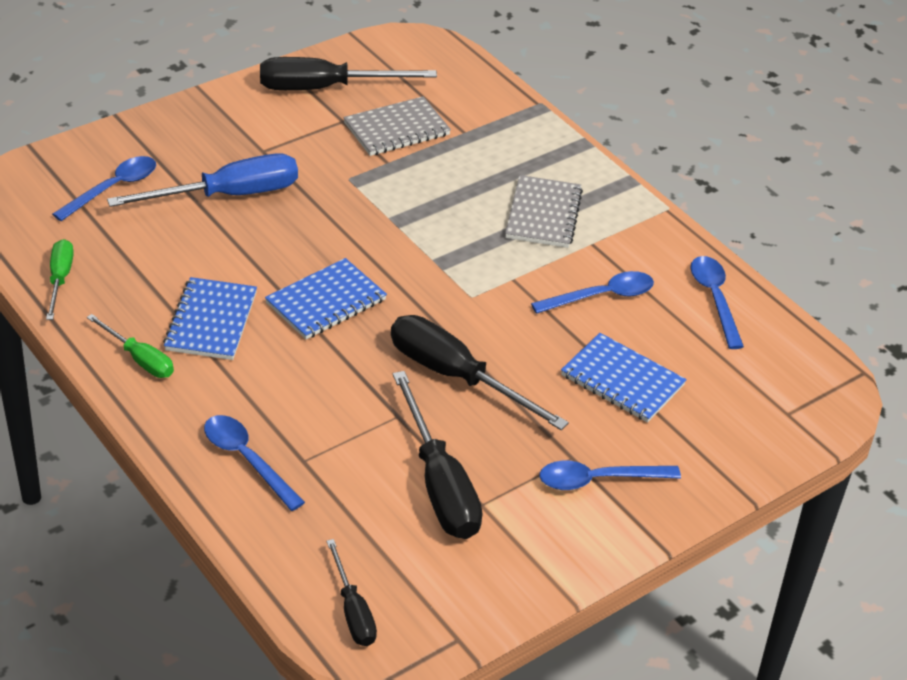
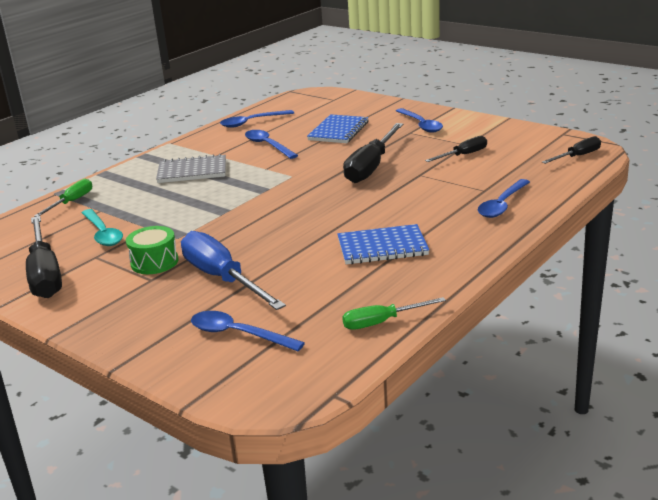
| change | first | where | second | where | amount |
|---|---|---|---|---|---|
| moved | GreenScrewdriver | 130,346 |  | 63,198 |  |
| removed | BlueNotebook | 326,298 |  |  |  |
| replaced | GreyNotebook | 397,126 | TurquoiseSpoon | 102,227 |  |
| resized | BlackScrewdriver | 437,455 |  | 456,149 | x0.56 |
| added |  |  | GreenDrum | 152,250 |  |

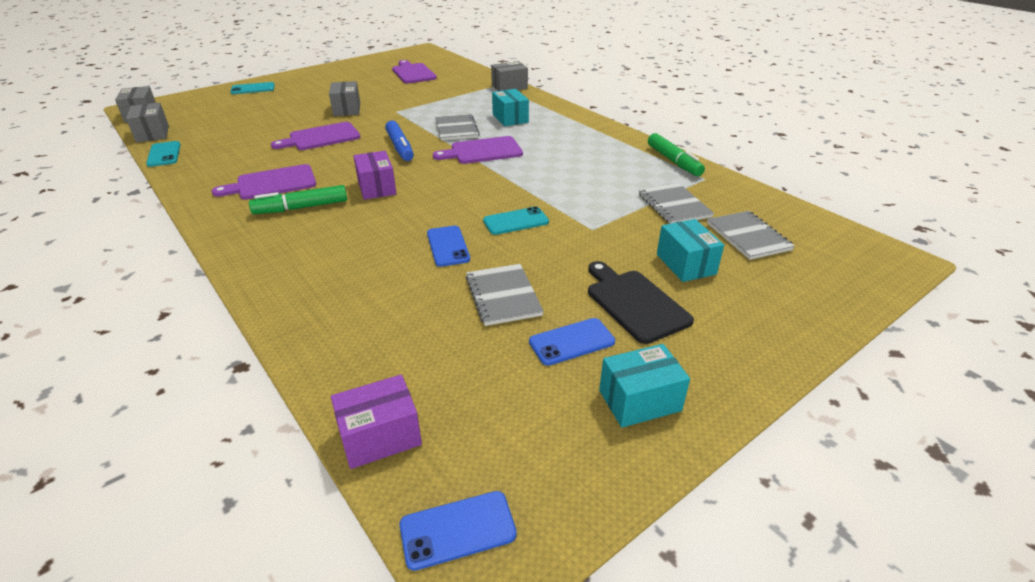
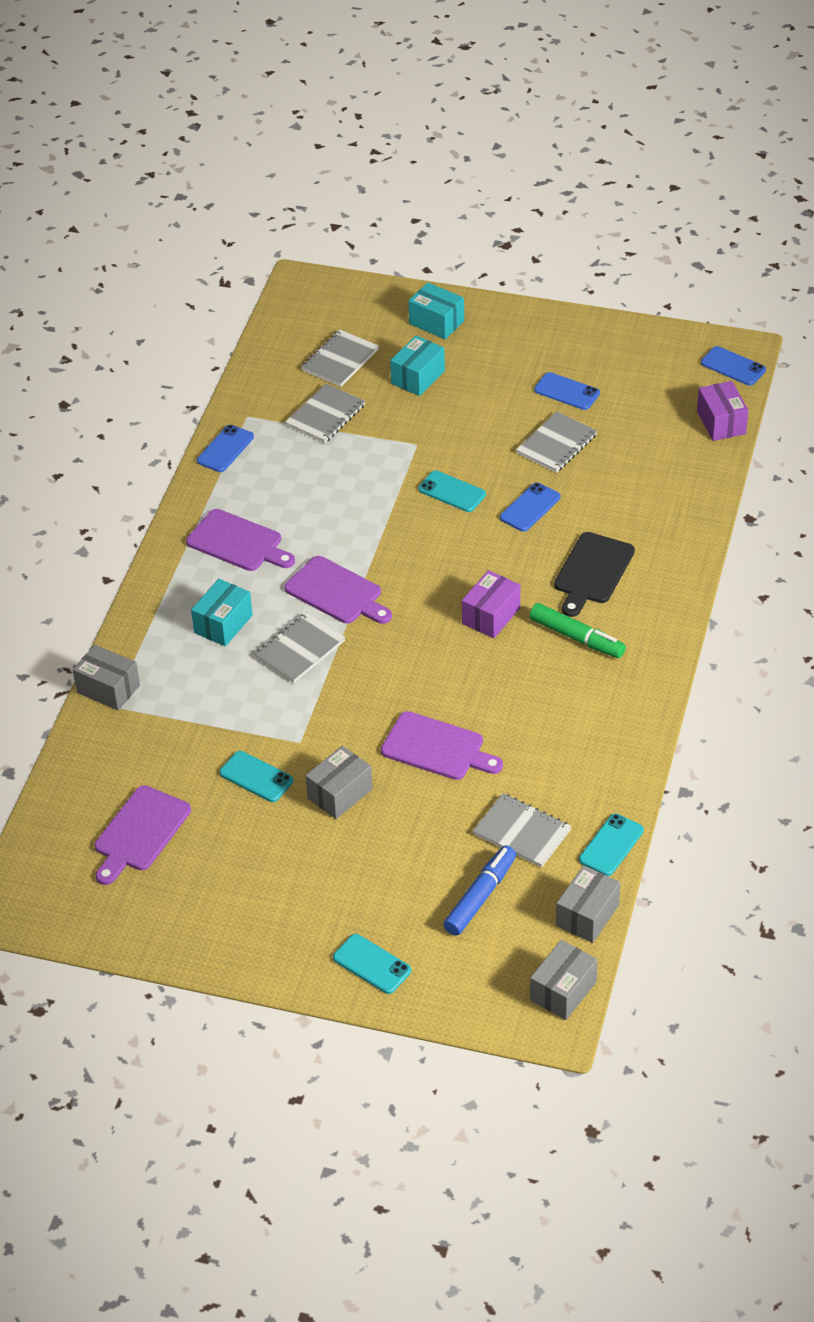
| change | first | where | second | where | amount |
|---|---|---|---|---|---|
| moved | PurpleCuttingBoard | 264,182 |  | 240,540 |  |
| turned | PurpleBox | 376,422 |  | 723,411 | 45 degrees clockwise |
| moved | BlueMarker | 399,141 |  | 479,891 |  |
| moved | BlackCuttingBoard | 641,302 |  | 594,574 |  |
| moved | TurquoiseBox | 644,386 |  | 436,310 |  |
| replaced | GreenMarker | 676,154 | BluePhone | 225,448 |  |
| added |  |  | TurquoisePhone | 256,776 |  |
| added |  |  | GreyNotebook | 522,830 |  |

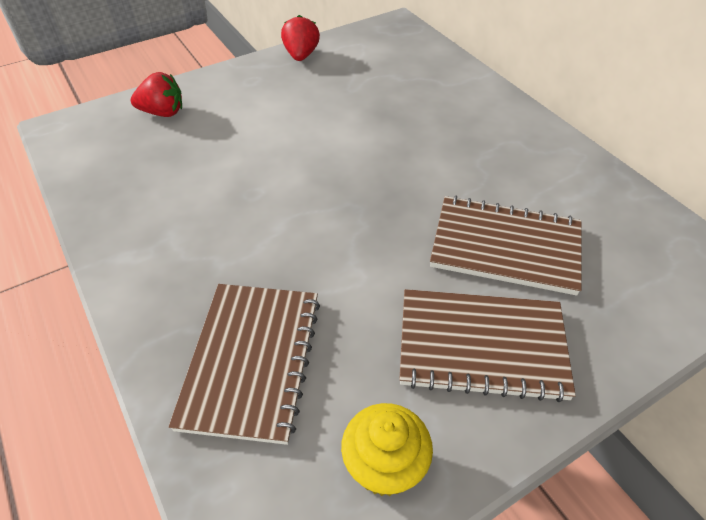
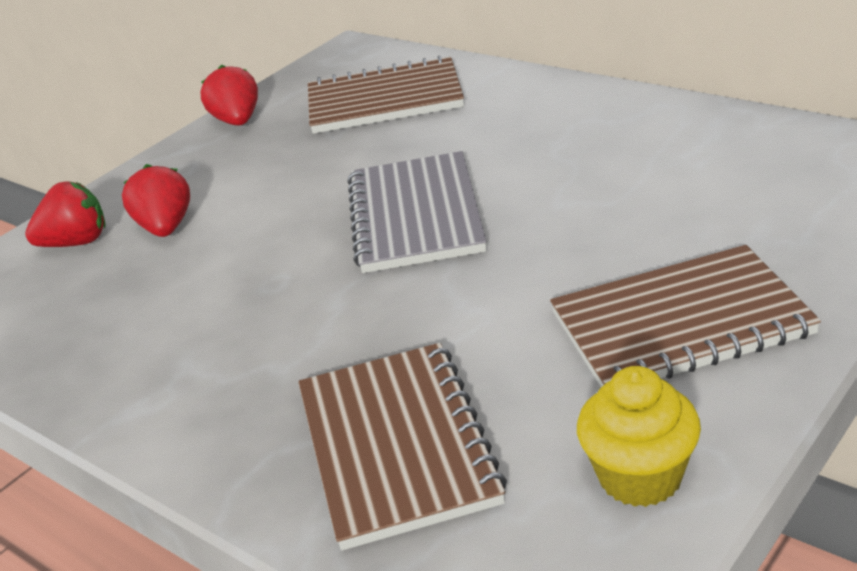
| change | first | where | second | where | amount |
|---|---|---|---|---|---|
| moved | BrownNotebook | 505,245 |  | 386,94 |  |
| added |  |  | RedStrawberry | 156,200 |  |
| added |  |  | GreyNotebook | 417,212 |  |

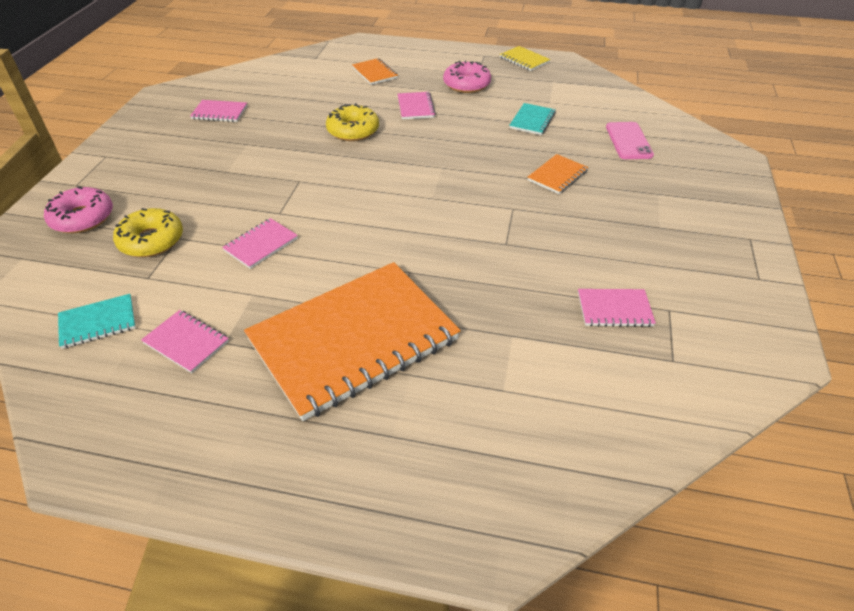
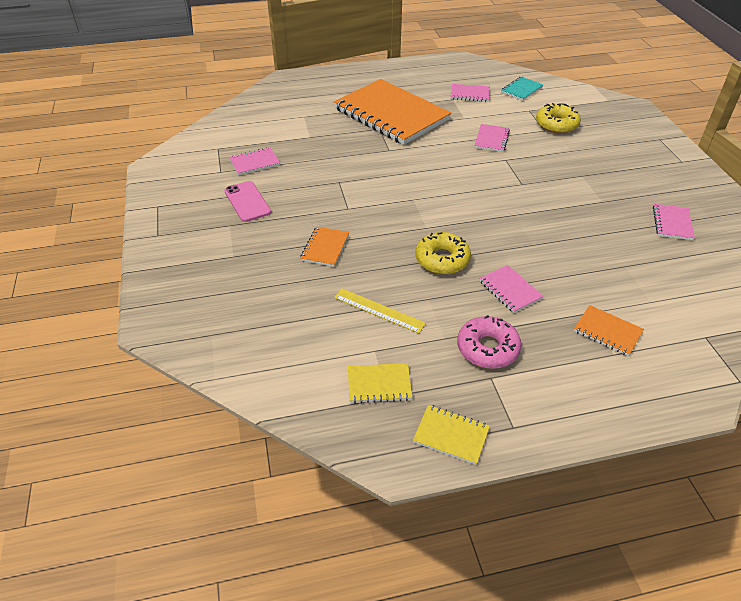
| change | first | where | second | where | amount |
|---|---|---|---|---|---|
| removed | PinkDonut | 78,209 |  |  |  |
| turned | PinkNotebook | 218,111 |  | 674,222 | 60 degrees counterclockwise |
| turned | OrangeNotebook | 352,341 |  | 392,112 | 75 degrees counterclockwise |
| moved | YellowDonut | 352,122 |  | 443,253 |  |
| replaced | TurquoiseNotebook | 532,119 | YellowRuler | 380,310 |  |
| moved | PinkPhone | 630,140 |  | 247,201 |  |
| added |  |  | YellowNotebook | 380,383 |  |

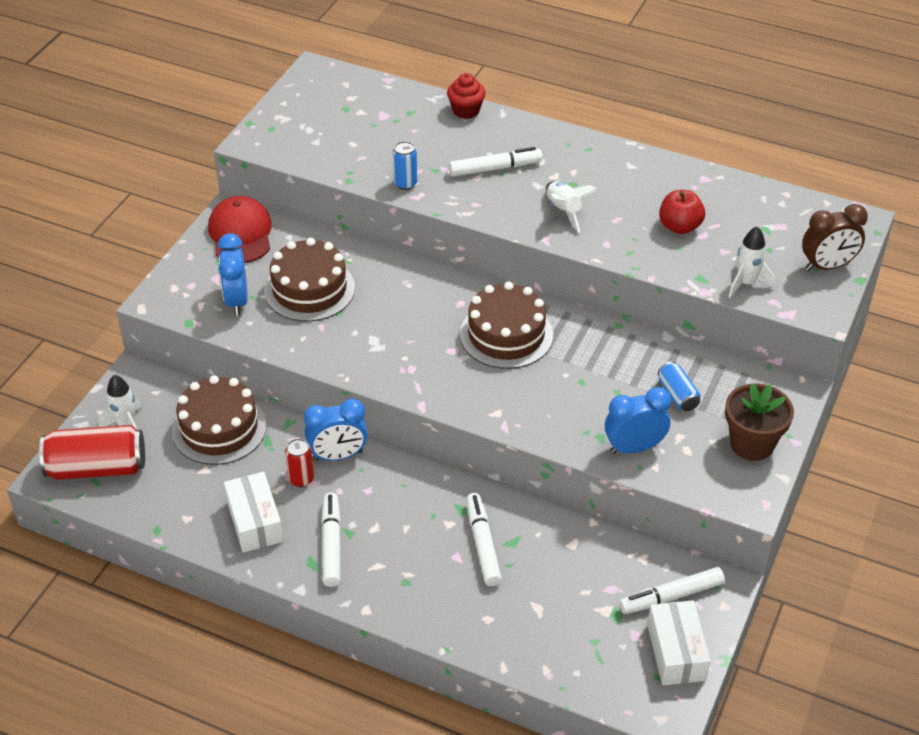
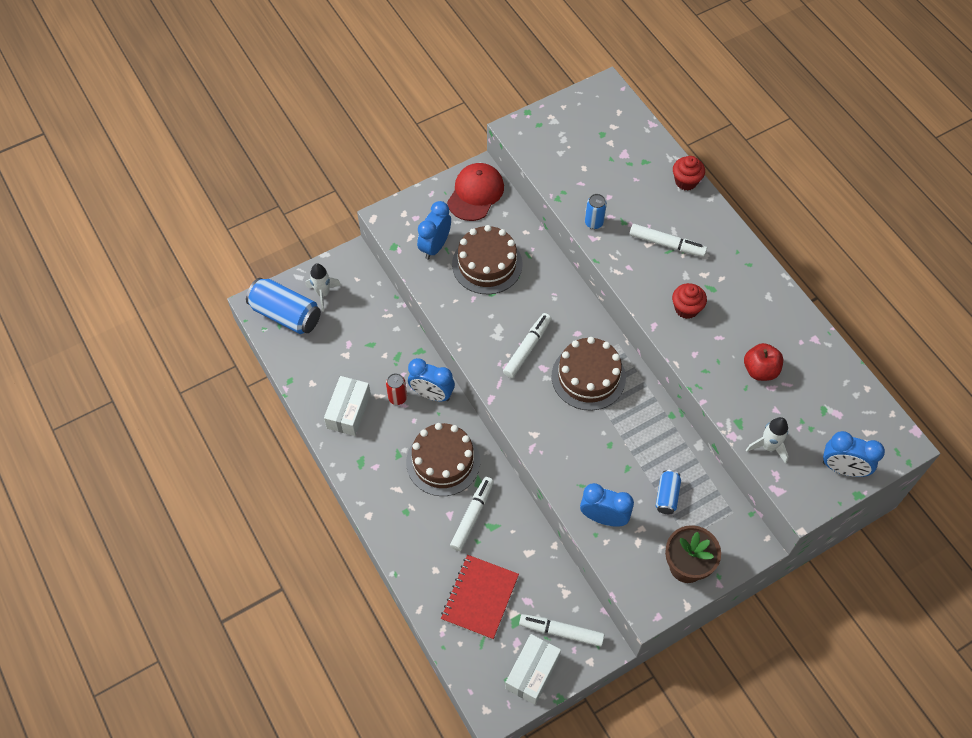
| change | first | where | second | where | amount |
|---|---|---|---|---|---|
| recoloured | RedCan | 92,452 | BlueCan | 283,306 |  |
| moved | BrownCake | 219,420 |  | 443,459 |  |
| moved | WhiteMarker | 331,539 |  | 527,345 |  |
| replaced | WhiteRocket | 572,206 | RedCupcake | 689,301 |  |
| recoloured | BrownClock | 835,237 | BlueClock | 854,454 |  |
| added |  |  | RedNotebook | 480,597 |  |

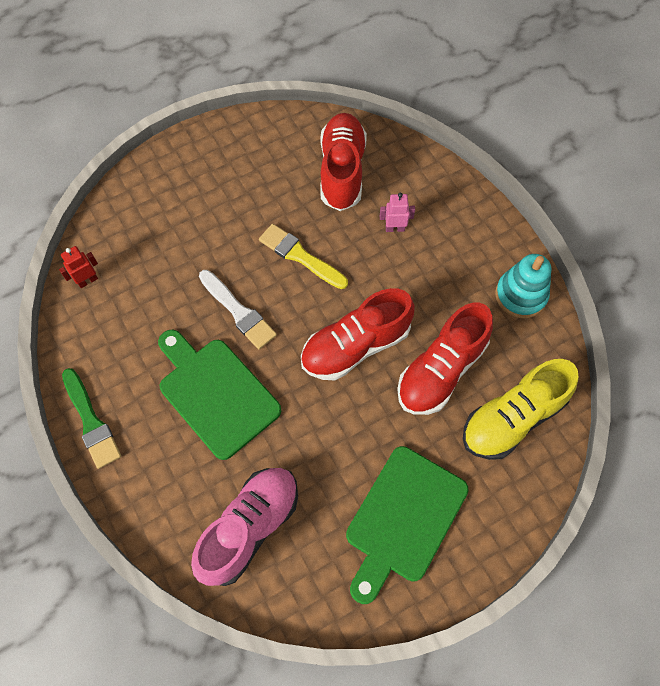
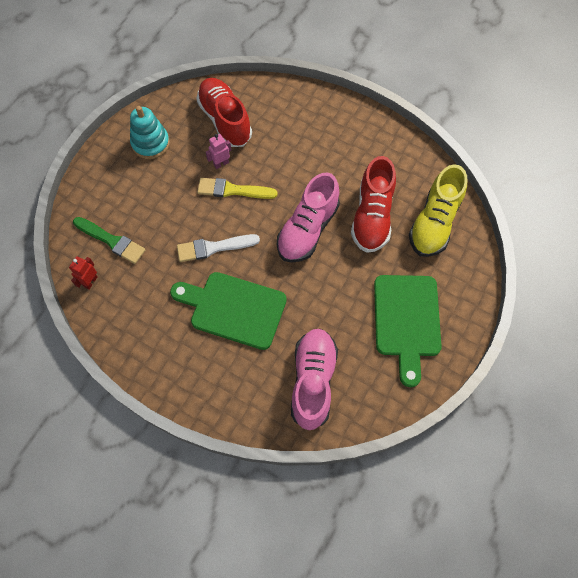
| change | first | where | second | where | amount |
|---|---|---|---|---|---|
| moved | GreenBrush | 91,418 |  | 109,240 |  |
| turned | WhiteBrush | 238,309 |  | 218,248 | 150 degrees clockwise |
| recoloured | RedShoe | 358,334 | PinkShoe | 308,217 |  |
| moved | PinkRobot | 397,212 |  | 218,151 |  |
| moved | TurquoiseStackingToy | 523,286 |  | 150,132 |  |

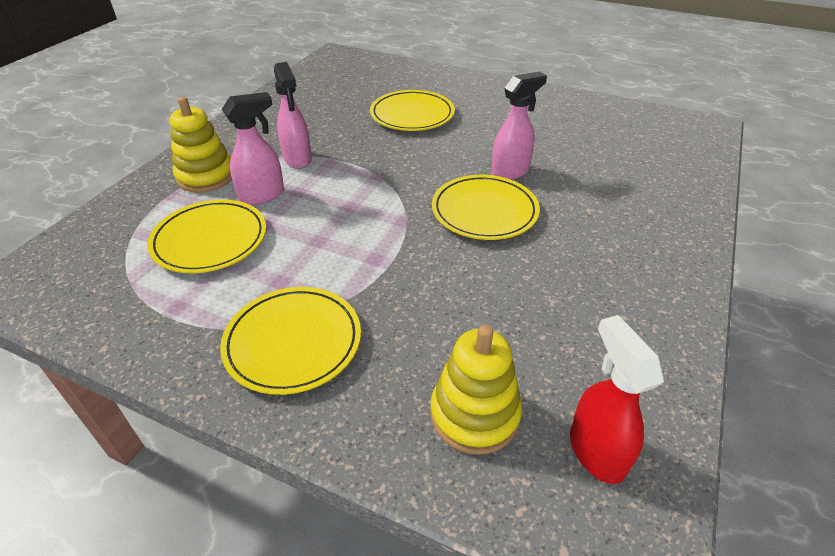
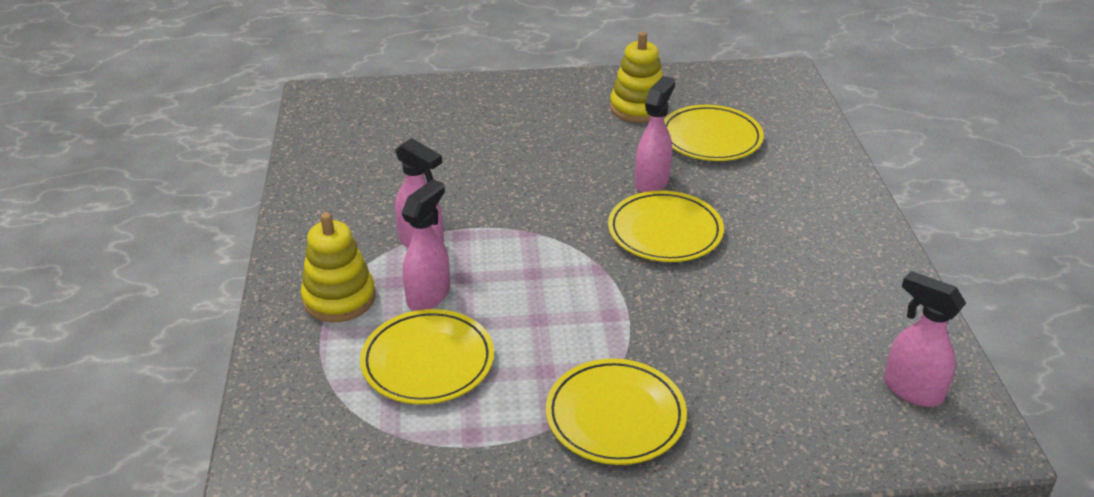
| change | first | where | second | where | amount |
|---|---|---|---|---|---|
| moved | YellowPlate | 412,110 |  | 714,133 |  |
| moved | YellowStackingToy | 476,390 |  | 636,77 |  |
| recoloured | RedSprayBottle | 617,399 | PinkSprayBottle | 925,339 |  |

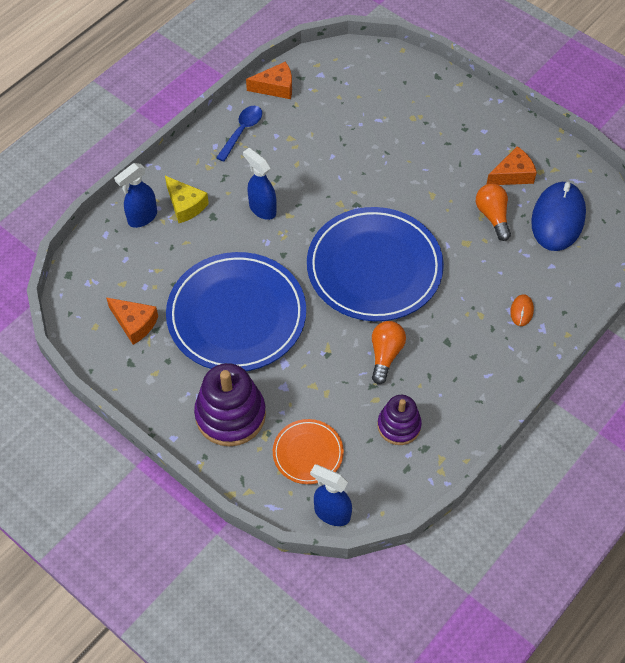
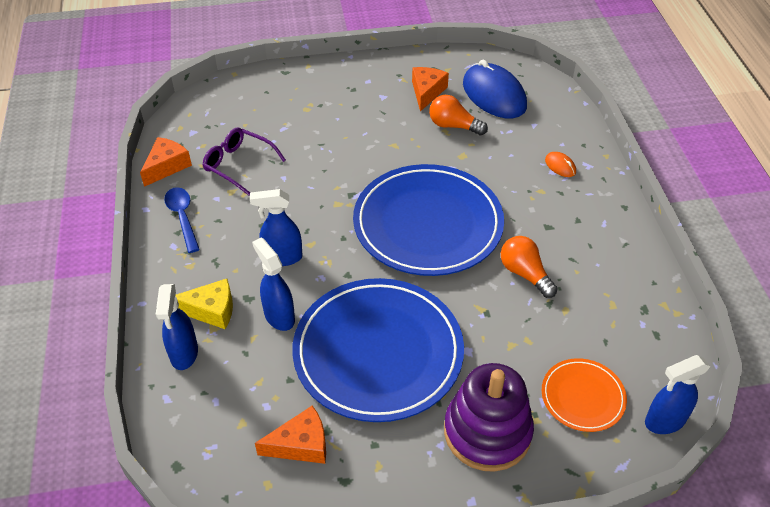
| change | first | where | second | where | amount |
|---|---|---|---|---|---|
| removed | PurpleStackingToy | 400,420 |  |  |  |
| added |  |  | PurpleGlasses | 244,161 |  |
| added |  |  | BlueSprayBottle | 273,284 |  |

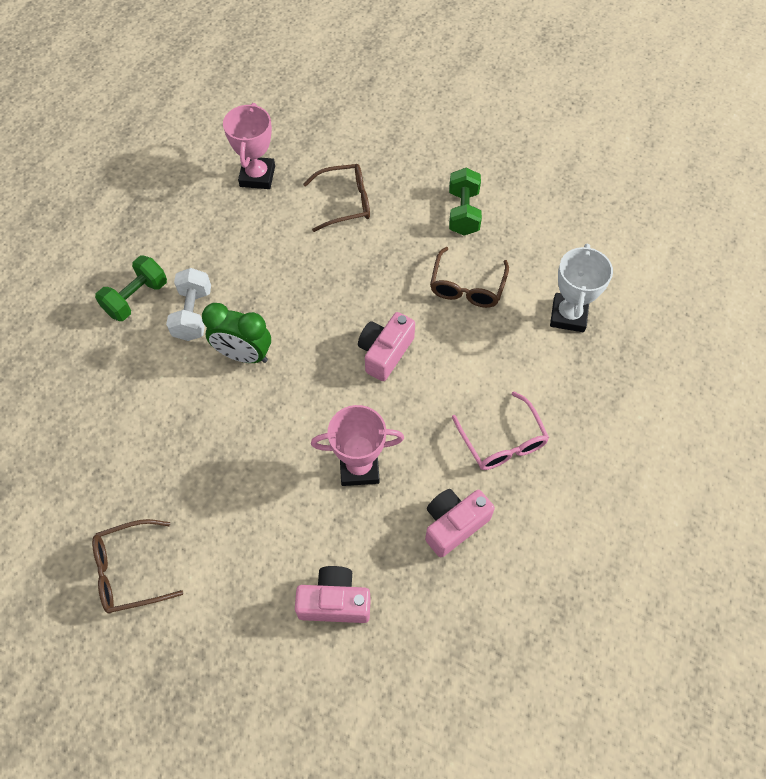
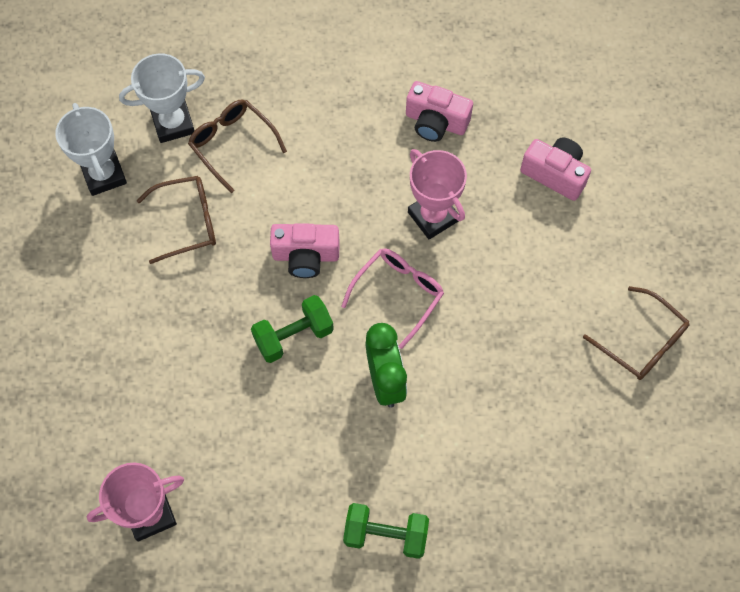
| change | first | where | second | where | amount |
|---|---|---|---|---|---|
| removed | WhiteDumbbell | 188,304 |  |  |  |
| turned | PinkCamera | 333,594 |  | 555,169 | 150 degrees clockwise |
| moved | BrownGlasses | 336,198 |  | 237,146 |  |
| moved | GreenDumbbell | 465,202 |  | 292,329 |  |
| moved | PinkGlasses | 500,431 |  | 392,298 |  |
| added |  |  | WhiteTrophy | 91,149 |  |

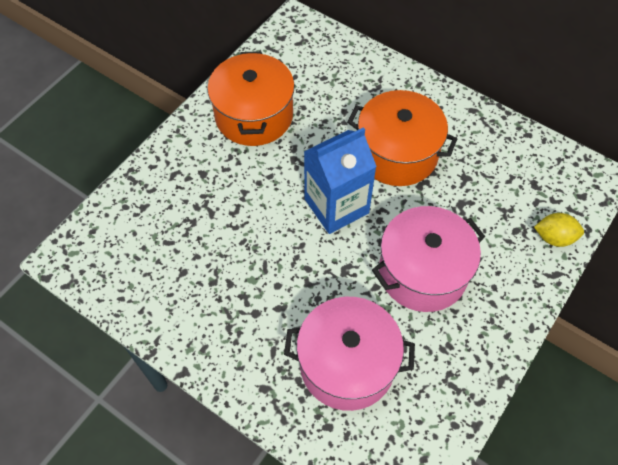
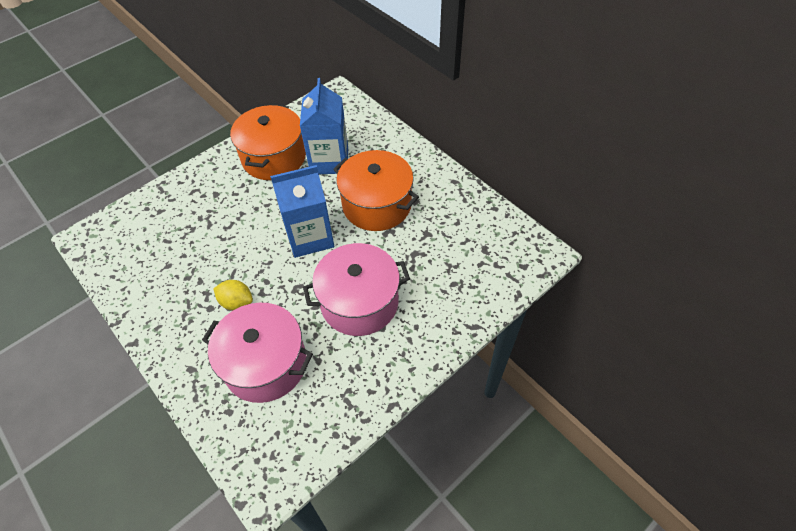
| change | first | where | second | where | amount |
|---|---|---|---|---|---|
| moved | YellowLemon | 559,230 |  | 233,295 |  |
| added |  |  | BlueCarton | 324,126 |  |

